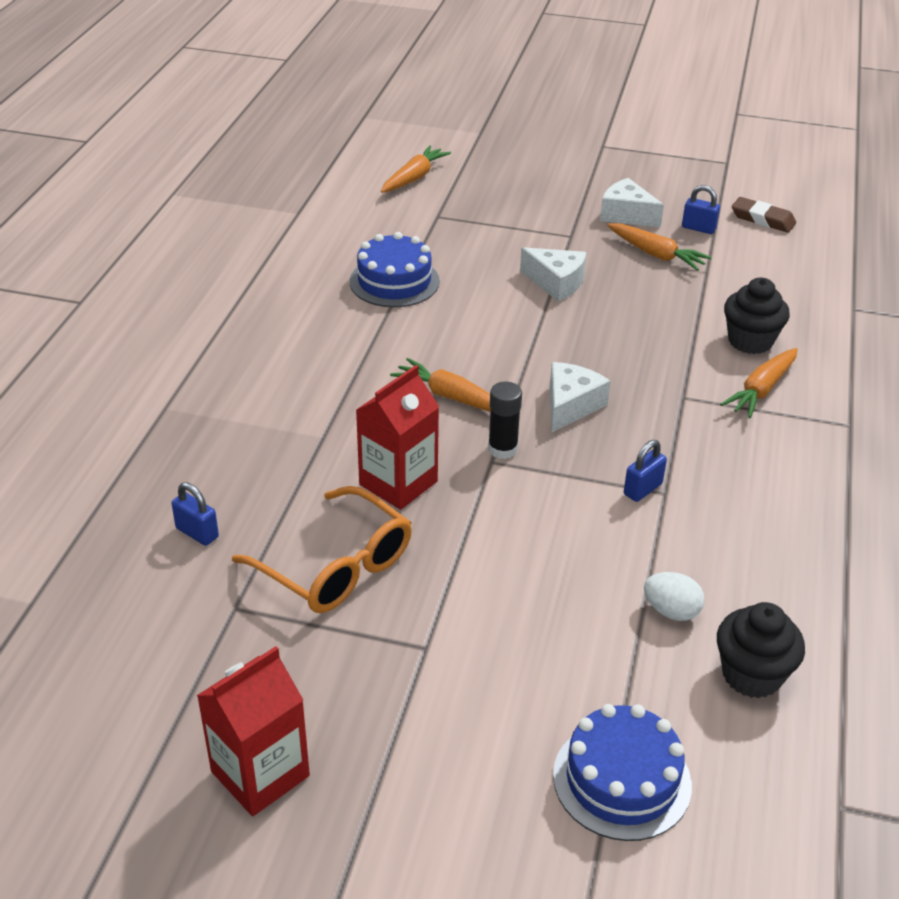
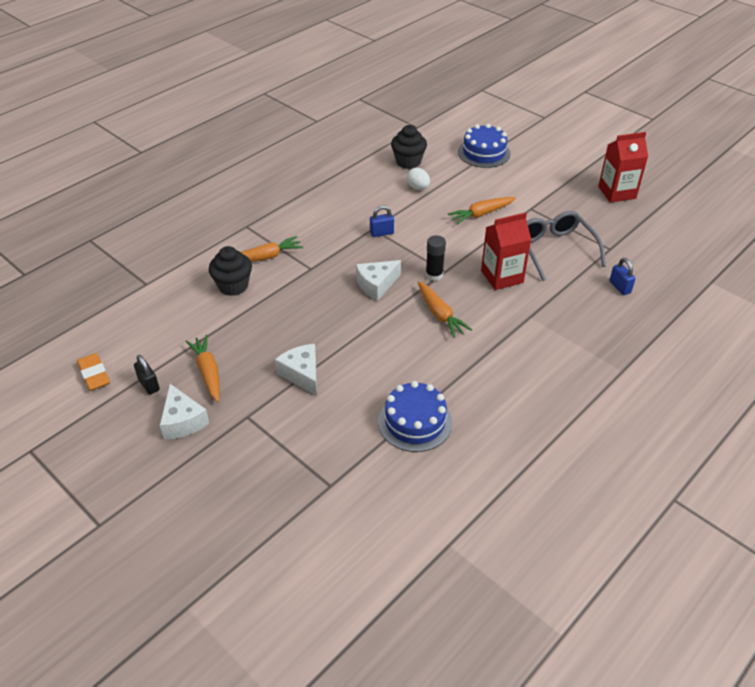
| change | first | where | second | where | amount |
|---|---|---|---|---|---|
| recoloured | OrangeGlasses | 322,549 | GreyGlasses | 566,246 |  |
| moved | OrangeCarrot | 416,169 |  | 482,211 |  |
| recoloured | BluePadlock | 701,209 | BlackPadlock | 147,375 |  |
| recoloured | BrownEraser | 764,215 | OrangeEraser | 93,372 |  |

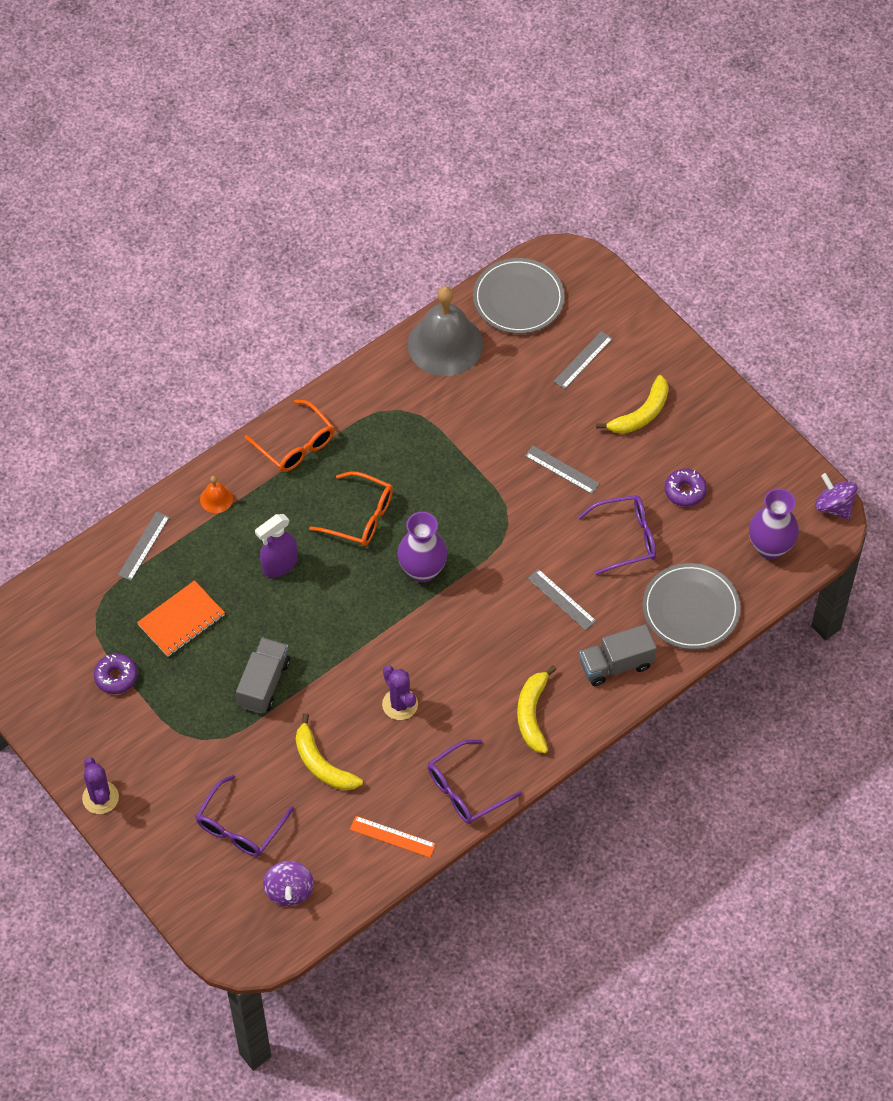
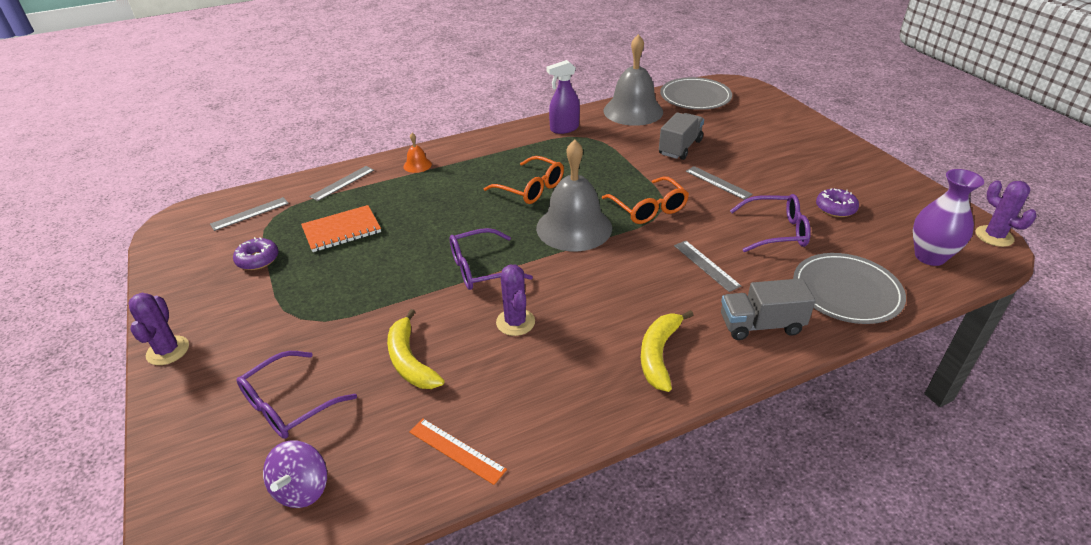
| change | first | where | second | where | amount |
|---|---|---|---|---|---|
| moved | GreyTruck | 263,675 |  | 681,136 |  |
| moved | OrangeGlasses | 289,435 |  | 645,200 |  |
| moved | PurpleSprayBottle | 276,546 |  | 563,97 |  |
| replaced | PurpleVase | 423,547 | GreyBell | 574,195 |  |
| moved | PurpleGlasses | 475,782 |  | 491,259 |  |
| moved | GreyRuler | 583,360 |  | 249,214 |  |
| removed | YellowBanana | 632,404 |  |  |  |
| replaced | PurpleSpinningTop | 836,496 | PurpleCactus | 1006,213 |  |

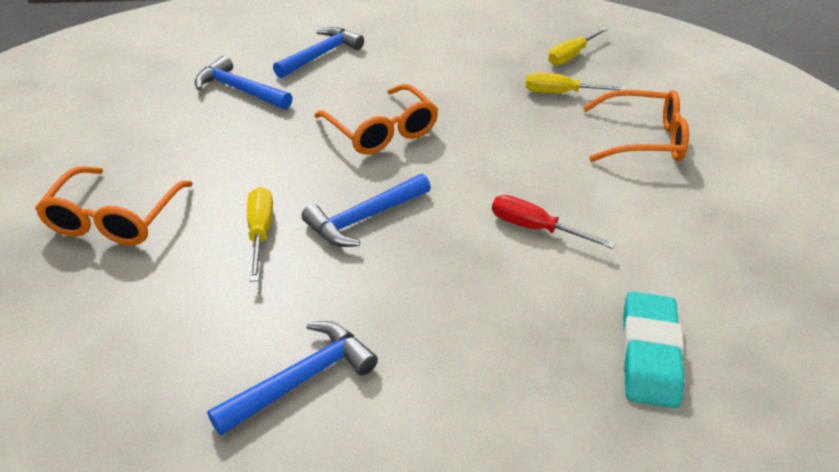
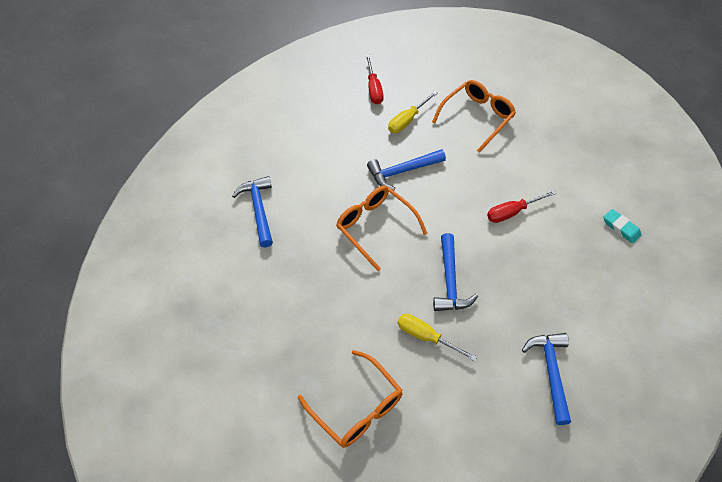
| change | first | where | second | where | amount |
|---|---|---|---|---|---|
| moved | BlueHammer | 243,82 |  | 406,169 |  |
| turned | OrangeGlasses | 376,119 |  | 382,228 | 135 degrees counterclockwise |
| recoloured | YellowScrewdriver | 578,46 | RedScrewdriver | 374,79 |  |
| resized | TurquoiseEraser | 653,350 |  | 622,226 | x0.60 |

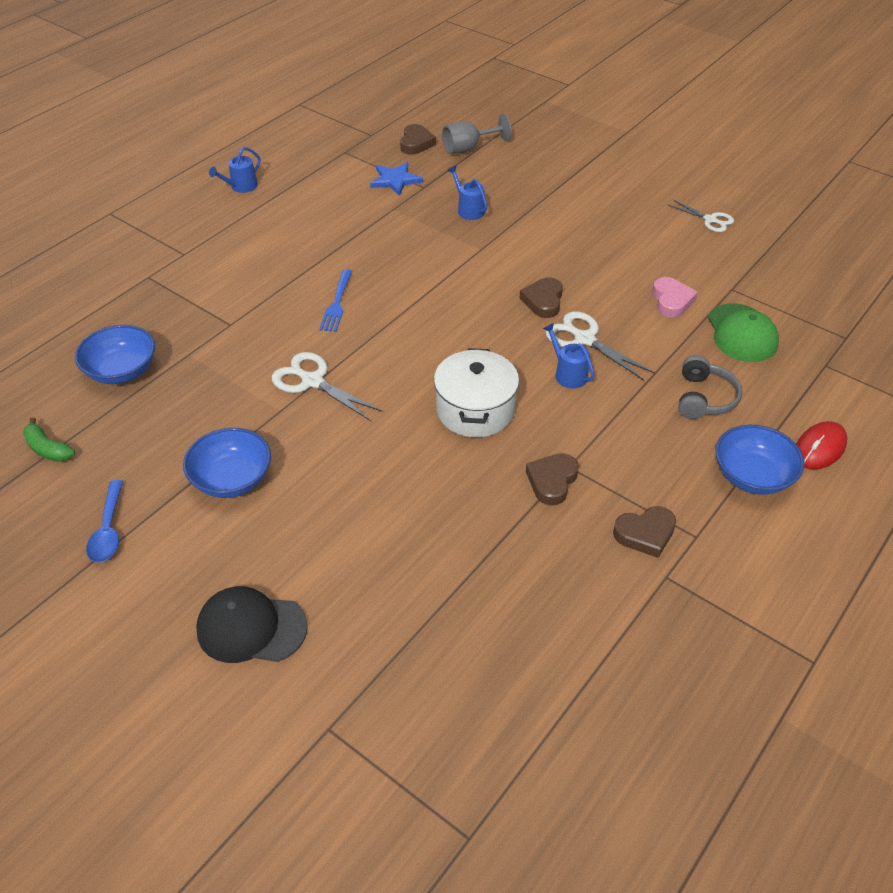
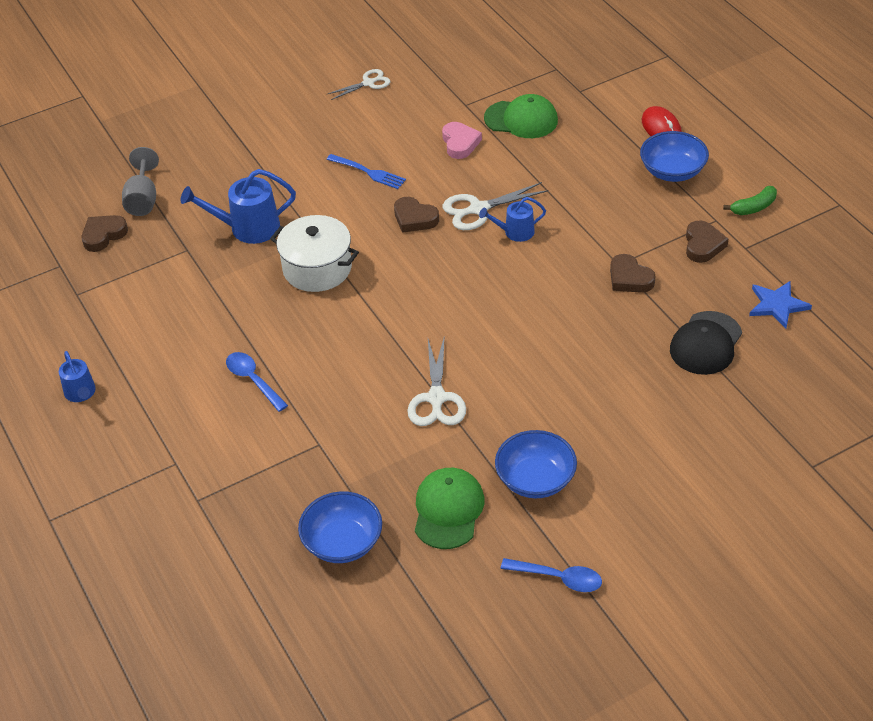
| change | first | where | second | where | amount |
|---|---|---|---|---|---|
| moved | GreenBanana | 49,439 |  | 750,200 |  |
| moved | BlackCap | 252,624 |  | 706,343 |  |
| turned | WhiteScissors | 327,386 |  | 436,382 | 60 degrees counterclockwise |
| moved | BlueFork | 336,300 |  | 366,171 |  |
| moved | BlueStar | 396,179 |  | 780,305 |  |
| turned | BrownHeart | 418,139 |  | 105,233 | 75 degrees counterclockwise |
| moved | WhitePot | 476,392 |  | 314,253 |  |
| resized | BlueWateringCan | 467,193 |  | 238,206 | x1.67 |
| turned | PinkHeart | 675,297 |  | 462,140 | 60 degrees clockwise |
| removed | GreyHeadphones | 710,387 |  |  |  |
| added |  |  | BlueSpoon | 257,382 |  |
| added |  |  | GreenCap | 449,508 |  |

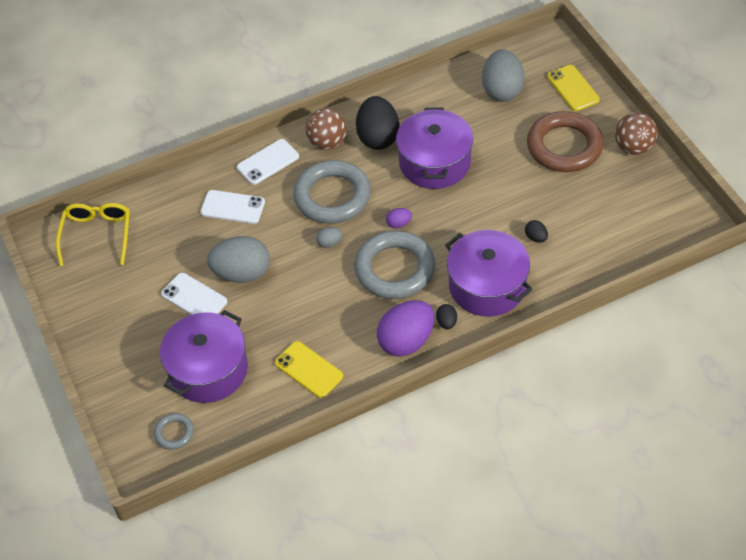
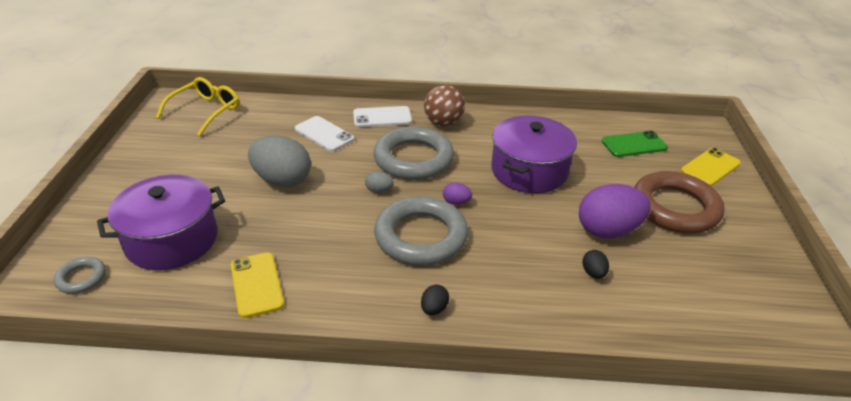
| change | first | where | second | where | amount |
|---|---|---|---|---|---|
| removed | WhitePhone | 194,294 |  |  |  |
| removed | BlackEgg | 377,123 |  |  |  |
| moved | PurpleEgg | 405,328 |  | 614,211 |  |
| removed | PurplePot | 489,273 |  |  |  |
| replaced | GreyEgg | 503,75 | GreenPhone | 635,144 |  |
| turned | YellowPhone | 573,88 |  | 711,167 | 45 degrees clockwise |
| removed | BrownBall | 636,133 |  |  |  |

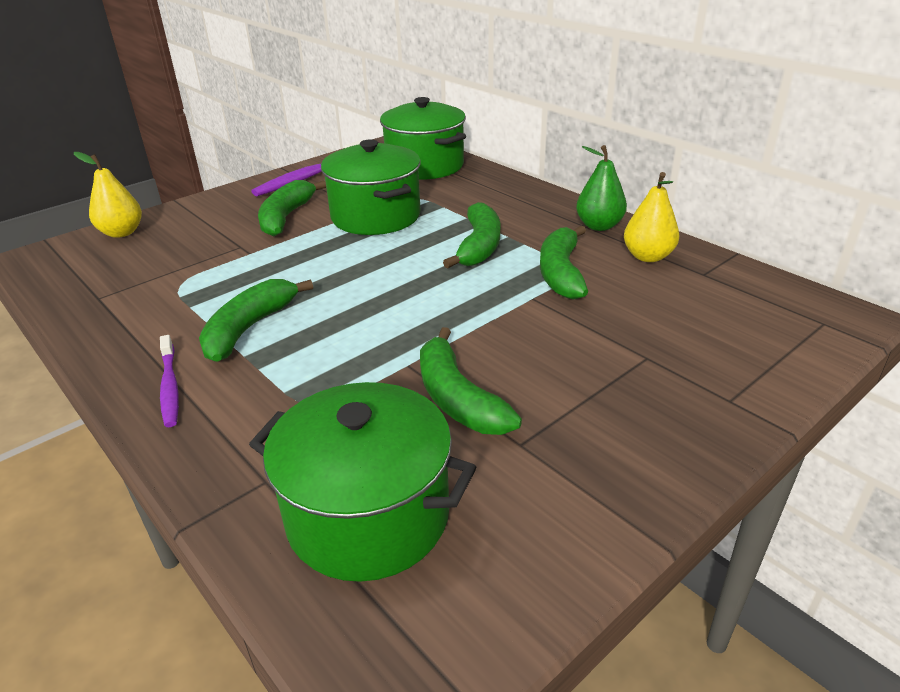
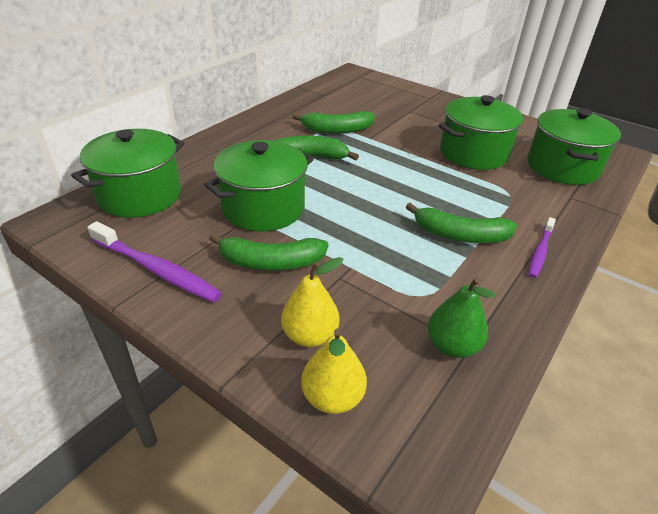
| change | first | where | second | where | amount |
|---|---|---|---|---|---|
| turned | PurpleToothbrush | 169,381 |  | 542,247 | 150 degrees clockwise |
| replaced | GreenBanana | 471,381 | GreenPot | 481,132 |  |
| moved | GreenPear | 601,188 |  | 462,317 |  |
| moved | YellowPear | 651,217 |  | 312,302 |  |

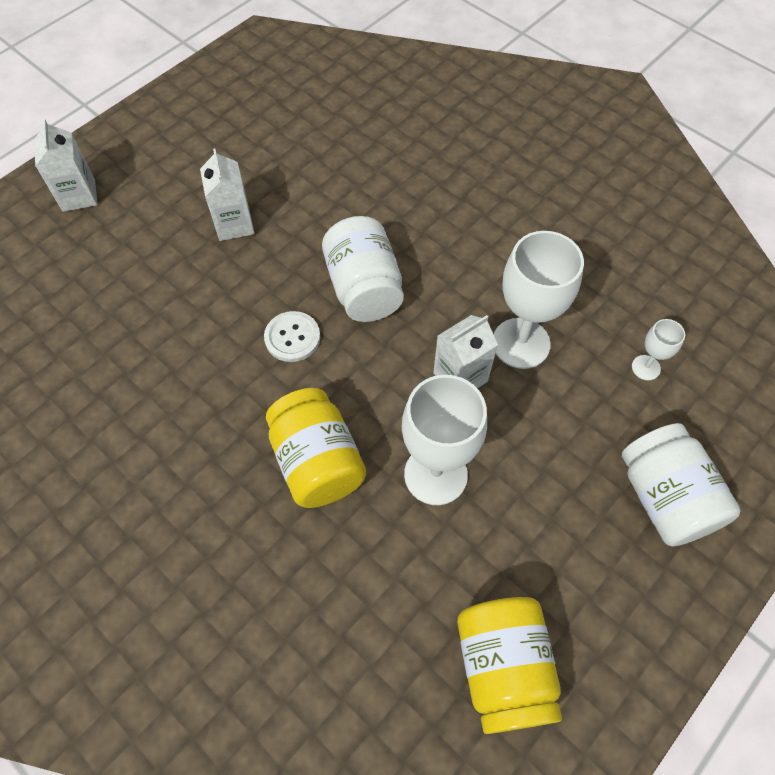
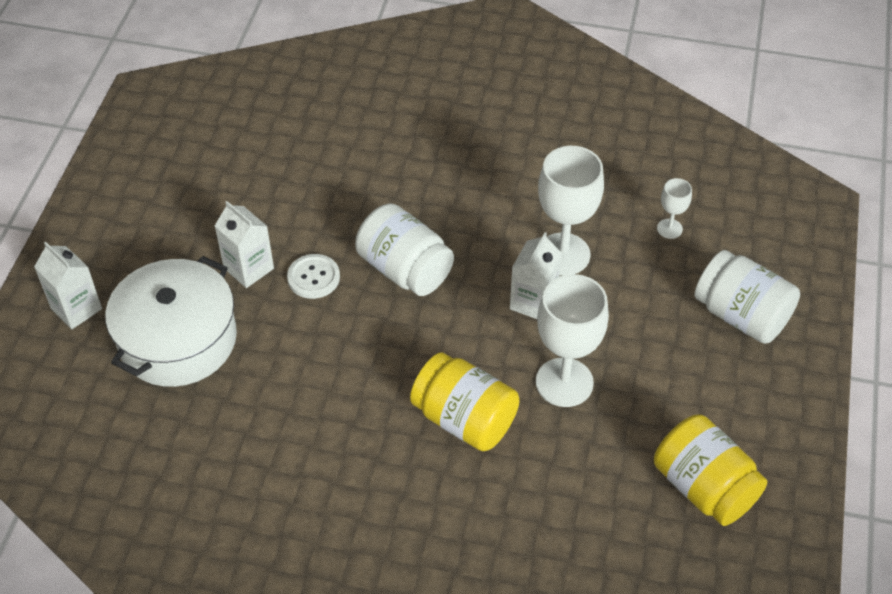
| change | first | where | second | where | amount |
|---|---|---|---|---|---|
| moved | WhiteButton | 292,336 |  | 313,276 |  |
| added |  |  | WhitePot | 171,321 |  |

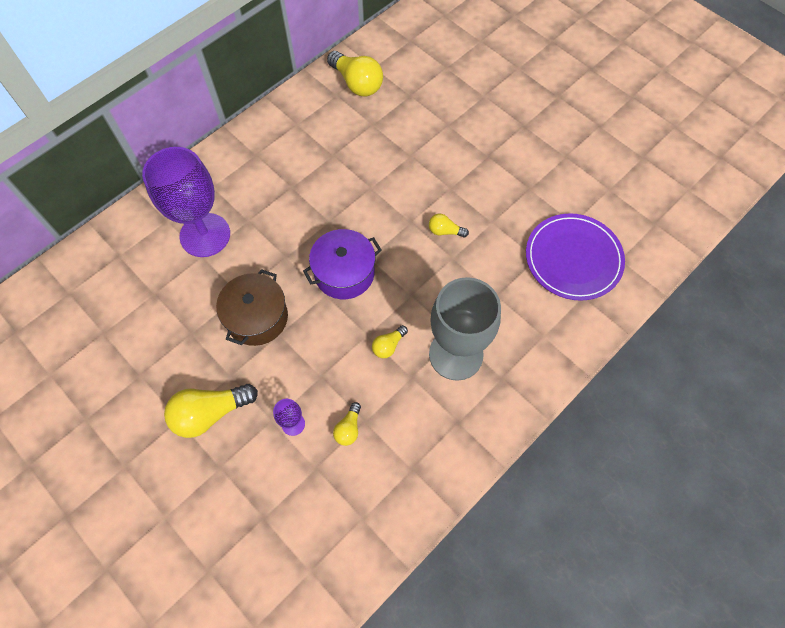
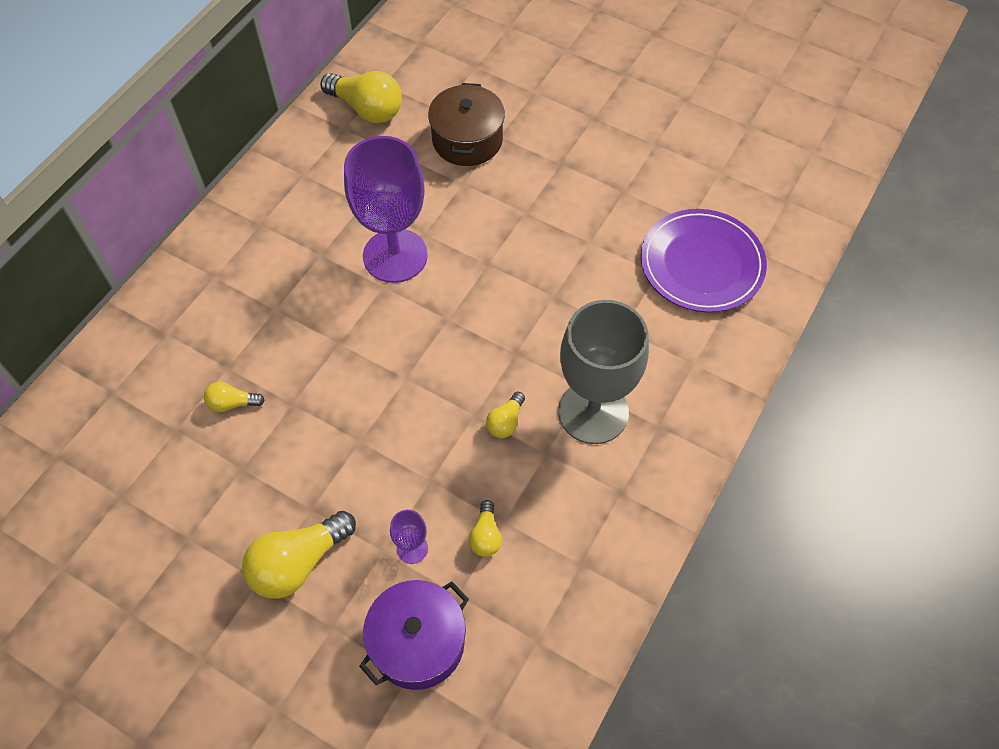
| change | first | where | second | where | amount |
|---|---|---|---|---|---|
| moved | PurpleGoblet | 186,202 |  | 386,209 |  |
| moved | BrownPot | 252,307 |  | 466,124 |  |
| moved | PurplePot | 342,264 |  | 414,635 |  |
| moved | YellowLightBulb | 449,225 |  | 234,397 |  |

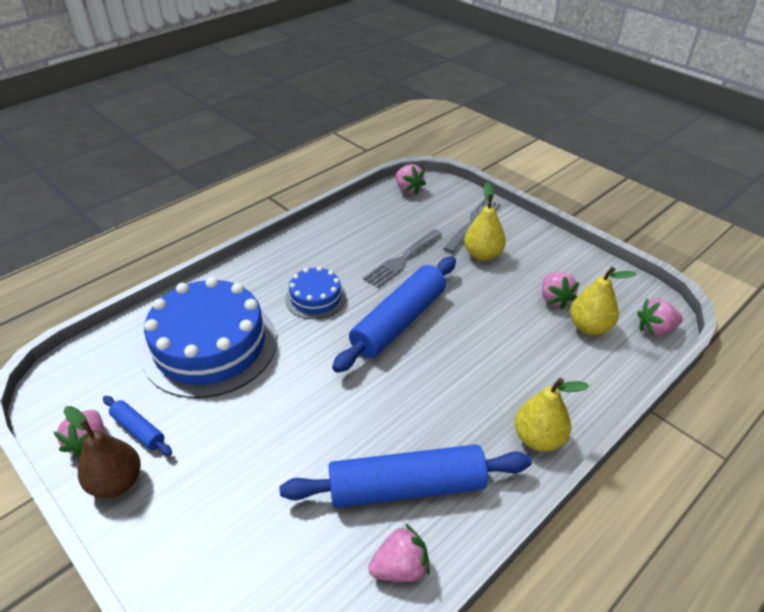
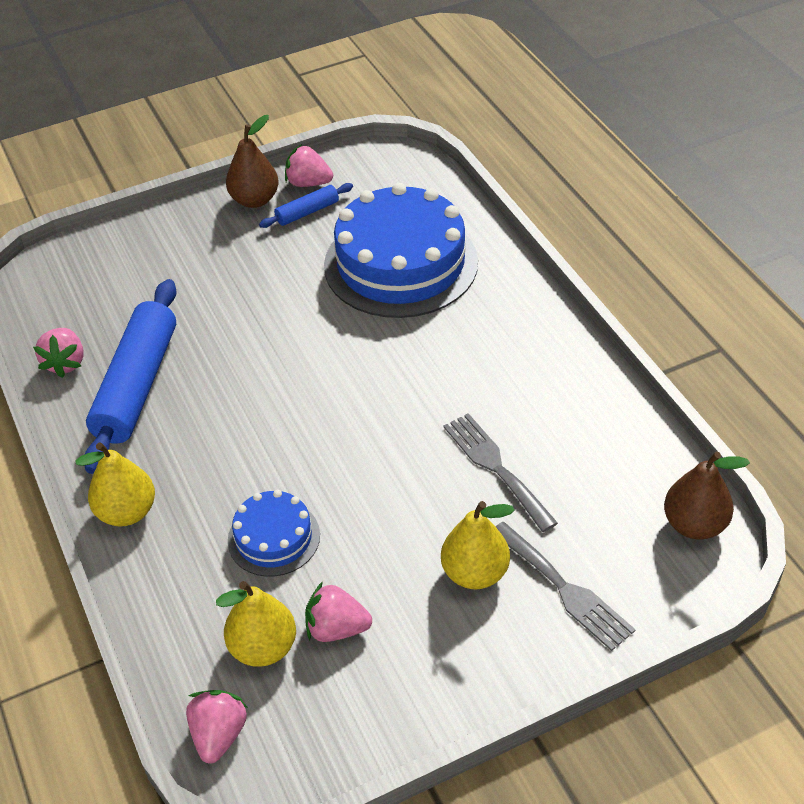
| change | first | where | second | where | amount |
|---|---|---|---|---|---|
| moved | BlueCake | 315,292 |  | 274,533 |  |
| removed | BlueRollingPin | 394,314 |  |  |  |
| replaced | PinkStrawberry | 411,179 | BrownPear | 707,496 |  |

